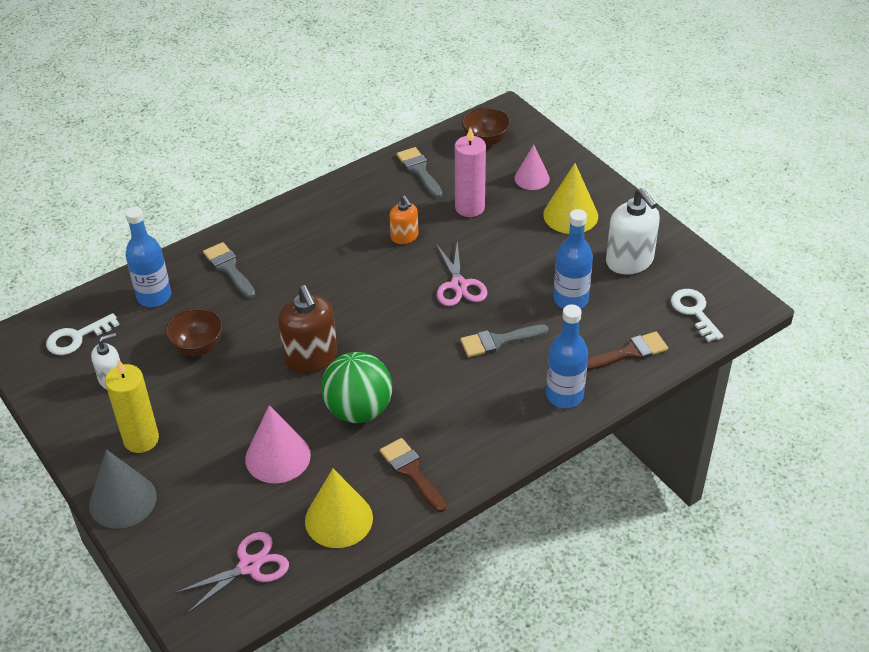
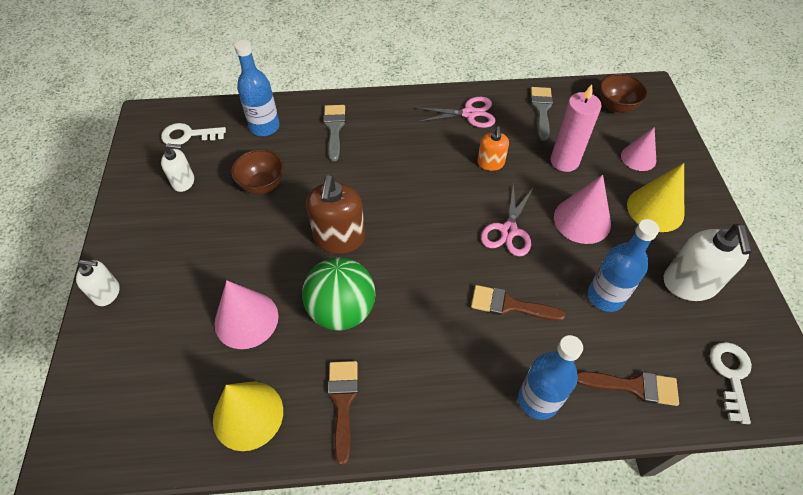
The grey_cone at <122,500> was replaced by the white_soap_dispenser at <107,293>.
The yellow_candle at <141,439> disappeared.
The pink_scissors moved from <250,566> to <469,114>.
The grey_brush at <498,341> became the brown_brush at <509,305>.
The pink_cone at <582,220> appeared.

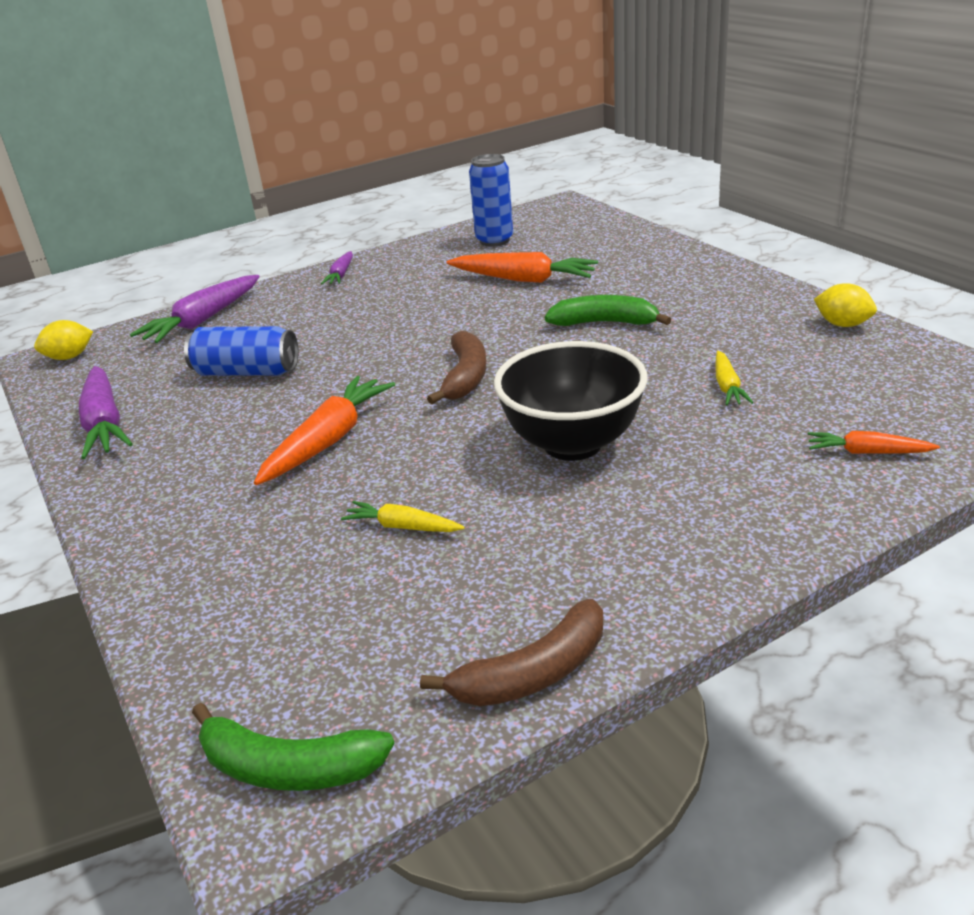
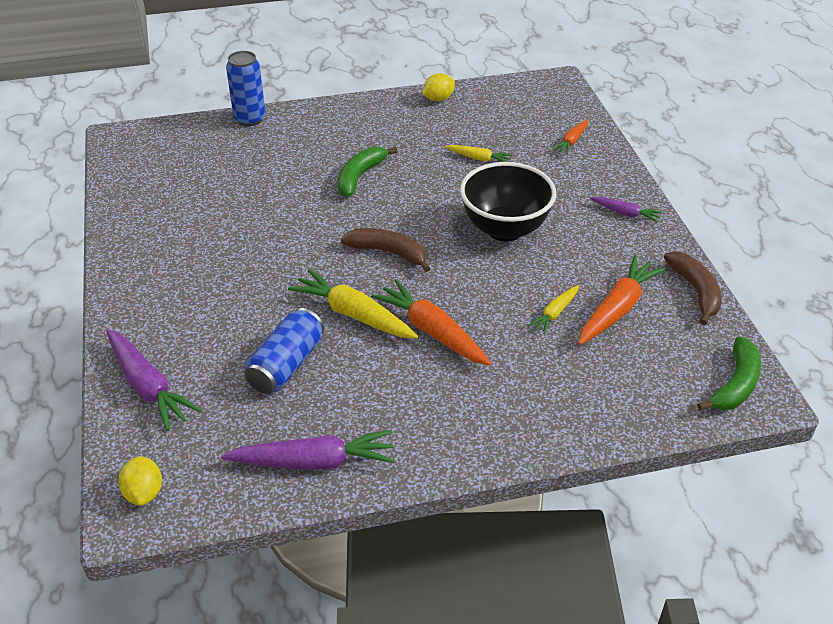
The purple_carrot moved from <341,275> to <625,213>.
The orange_carrot moved from <524,279> to <617,309>.
The blue_can moved from <494,240> to <250,119>.
The yellow_carrot at <353,314> appeared.

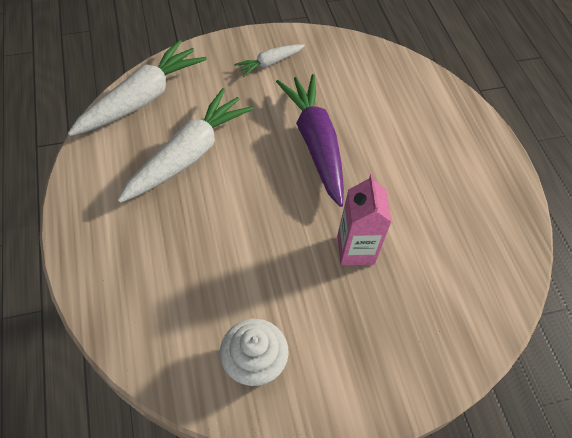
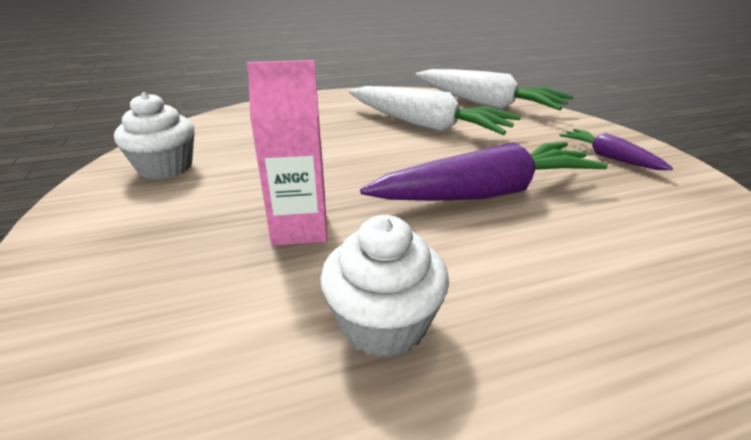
The white_carrot at <270,63> became the purple_carrot at <610,157>.
The white_cupcake at <383,324> appeared.

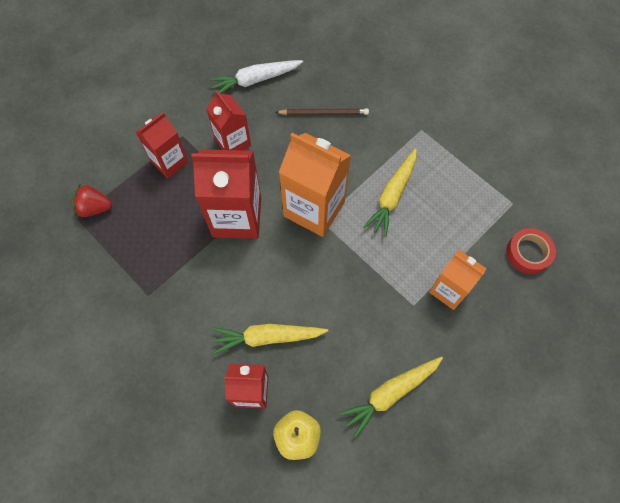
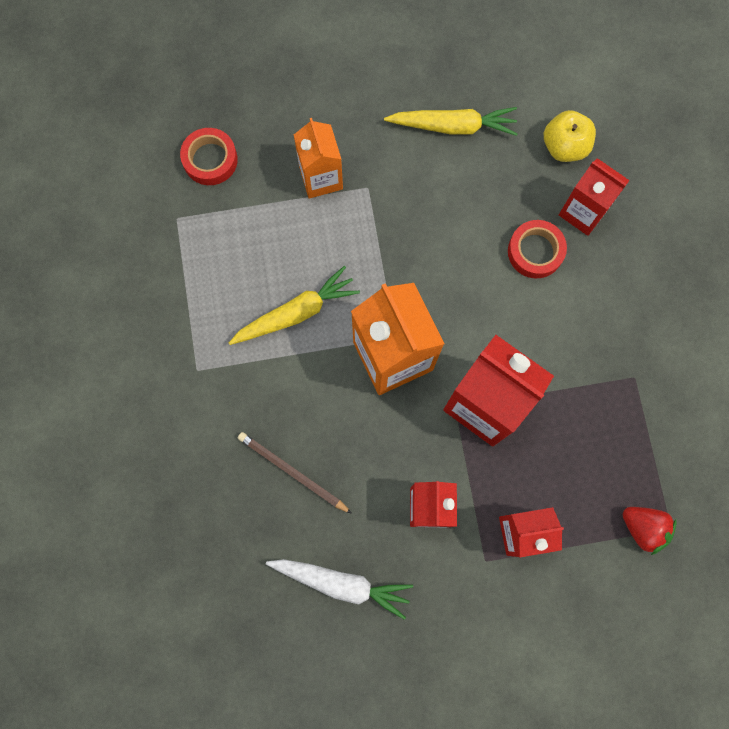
The yellow_carrot at <267,337> was replaced by the red_tape at <535,251>.

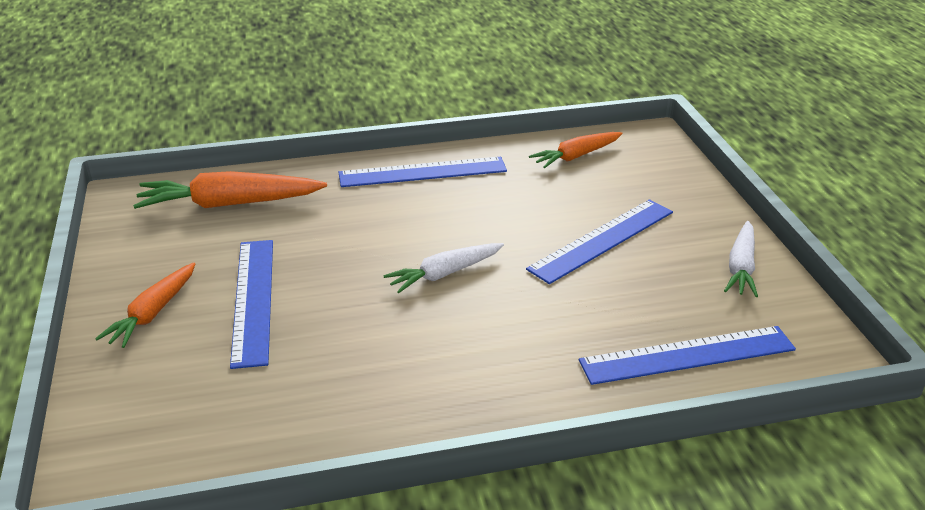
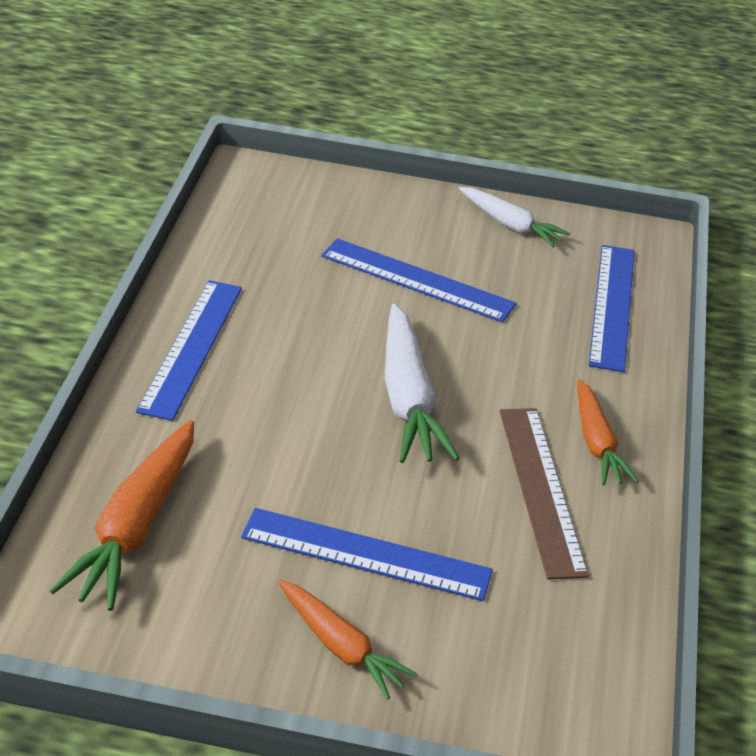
The white_carrot at <444,274> changed to 1.58 times the size.
The blue_ruler at <602,240> turned 45 degrees counterclockwise.
The orange_carrot moved from <576,156> to <596,443>.
The brown_ruler at <540,489> appeared.

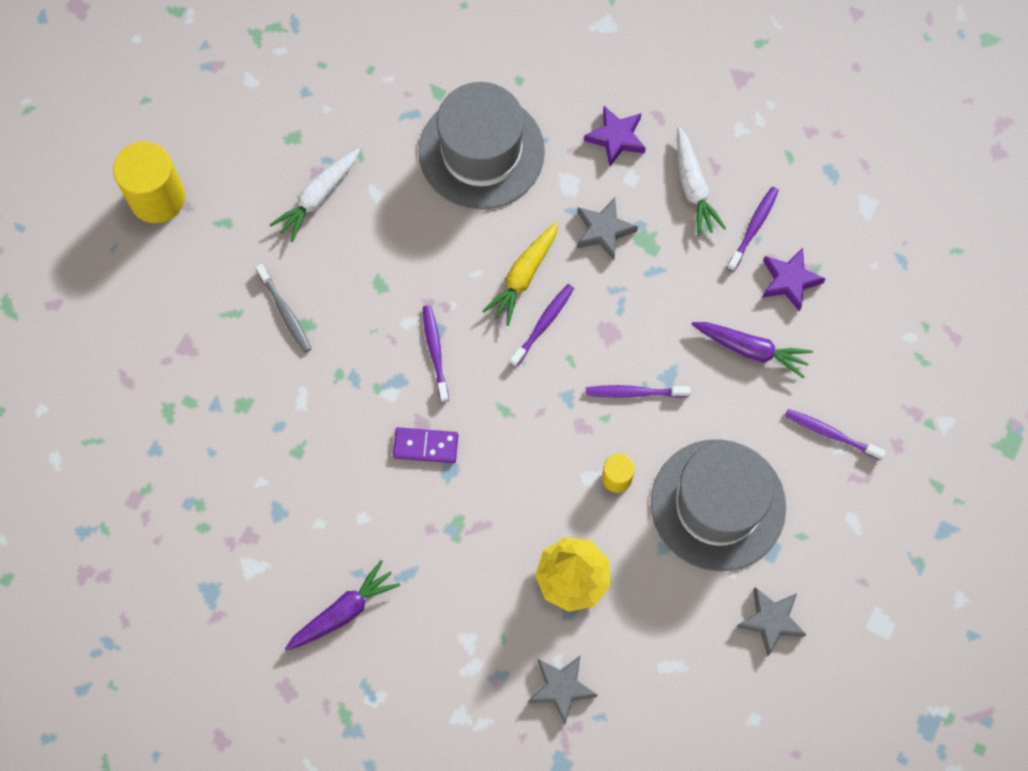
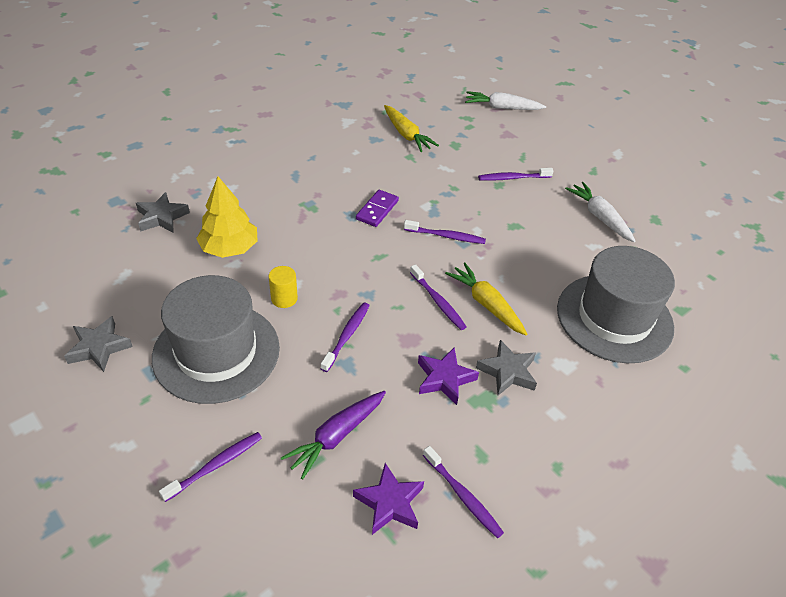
The yellow_cylinder at <157,198> disappeared.
The grey_toothbrush at <285,312> became the purple_toothbrush at <513,178>.
The purple_carrot at <343,611> disappeared.
The purple_star moved from <616,138> to <444,378>.
The white_carrot moved from <693,187> to <502,108>.
The yellow_carrot at <406,134> appeared.

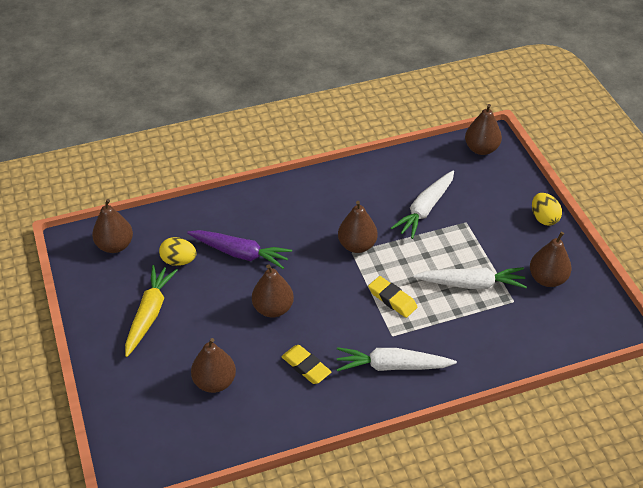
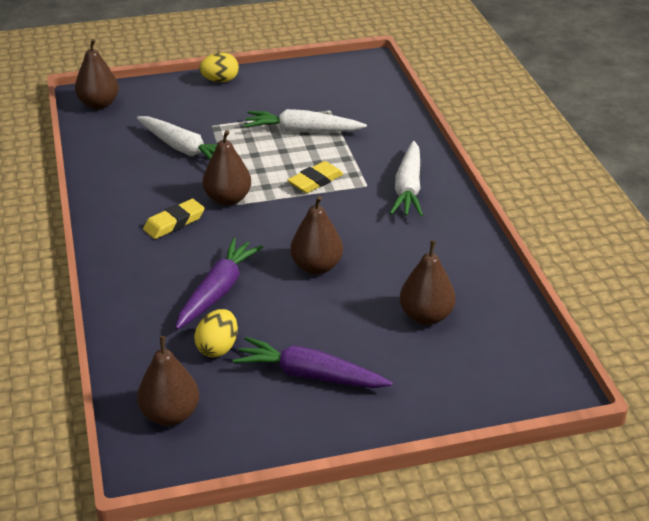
The yellow_carrot at <149,314> became the purple_carrot at <310,375>.
The yellow_eraser moved from <306,366> to <174,223>.
The white_carrot at <471,284> turned 90 degrees counterclockwise.
The brown_pear at <547,279> disappeared.

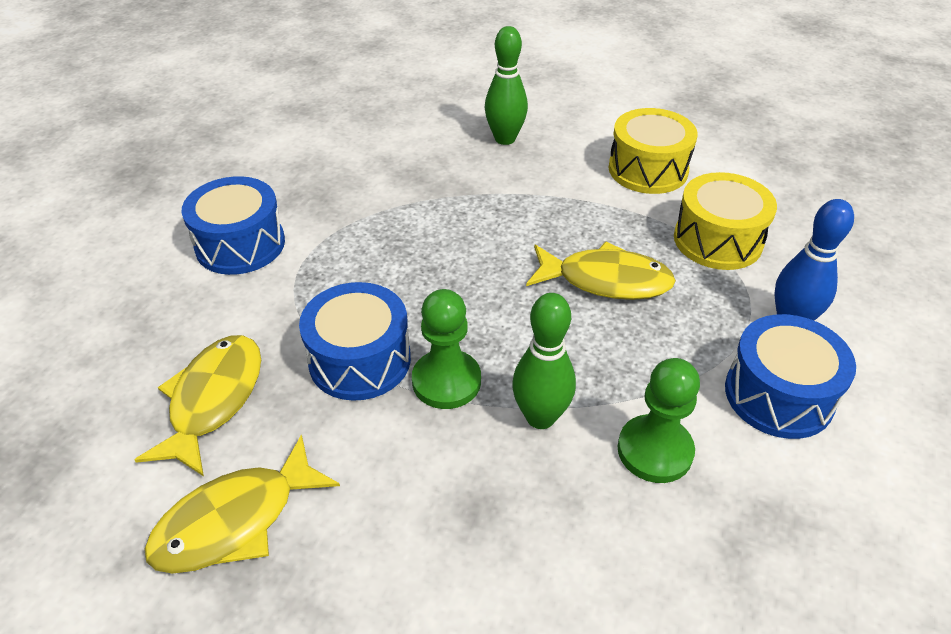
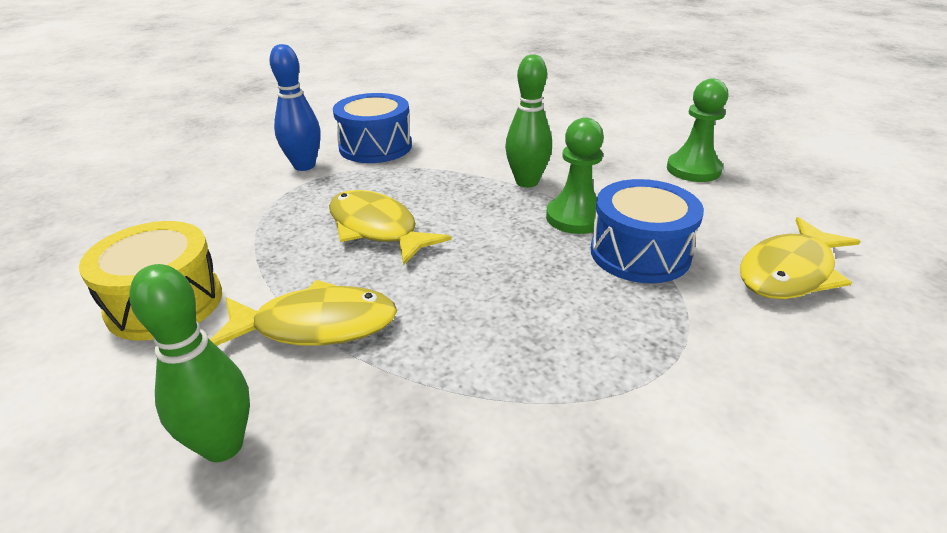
The yellow_fish moved from <235,520> to <316,325>.
The blue_drum at <240,244> disappeared.
The green_pawn moved from <655,450> to <693,169>.
The yellow_drum at <717,240> disappeared.

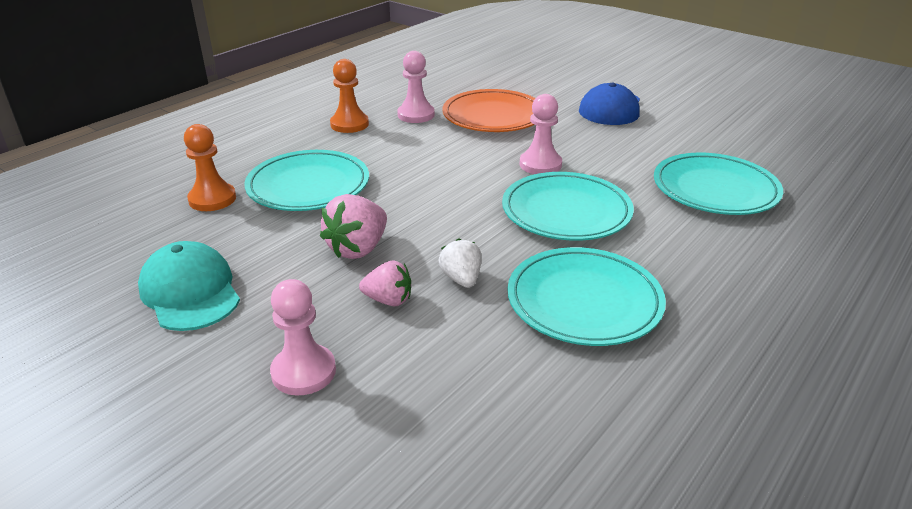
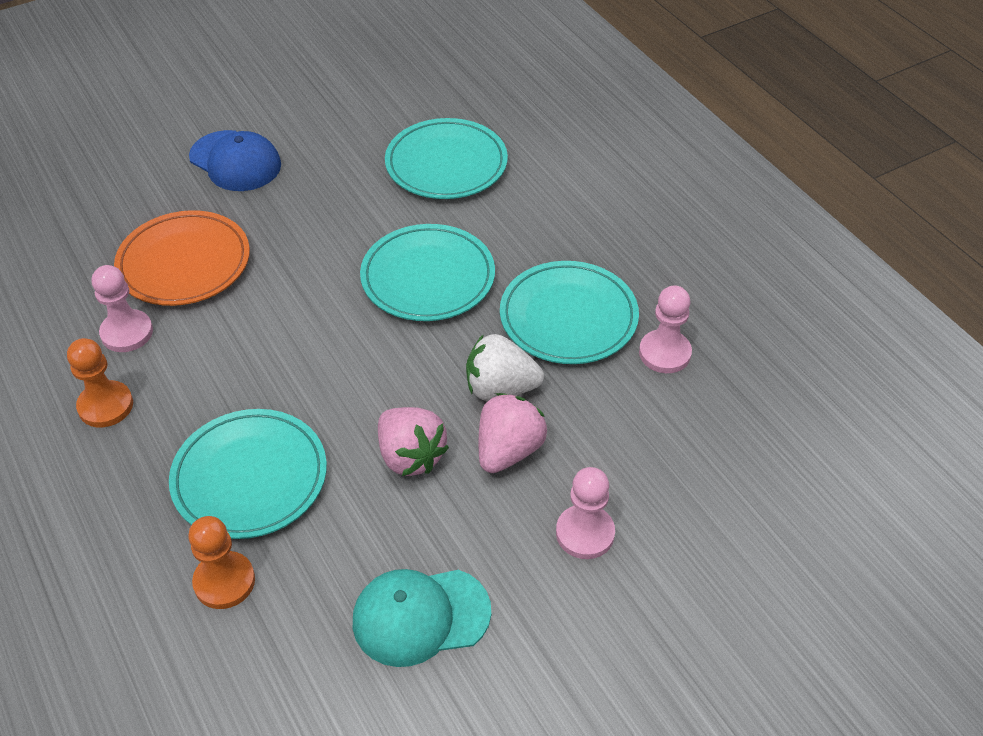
The pink_strawberry at <388,300> changed to 1.55 times the size.
The white_strawberry at <461,279> changed to 1.55 times the size.
The pink_pawn moved from <540,164> to <664,353>.

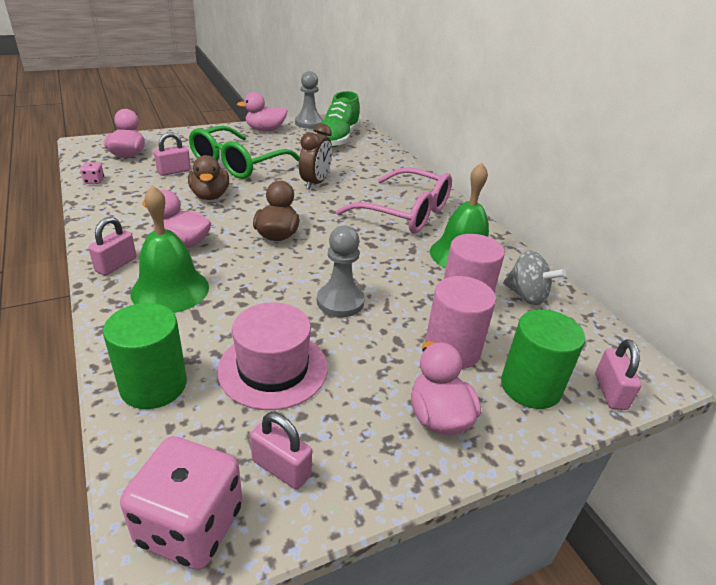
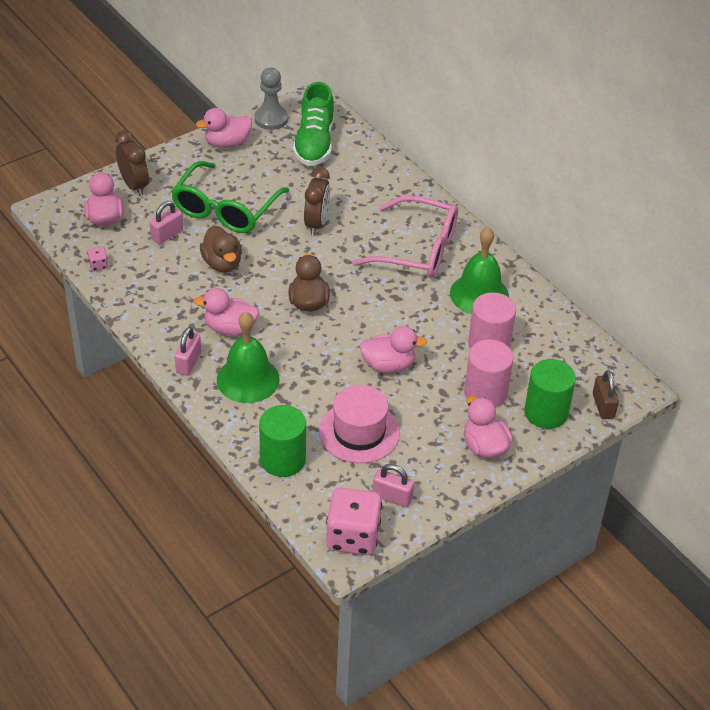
The grey_pawn at <340,302> was replaced by the pink_duck at <388,365>.
The grey_spinning_top at <526,295> disappeared.
The pink_padlock at <610,391> became the brown_padlock at <603,406>.
The brown_clock at <134,185> appeared.

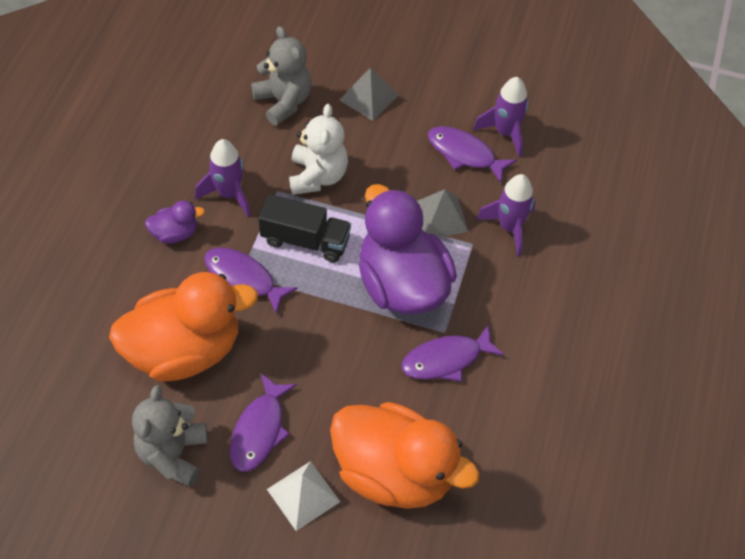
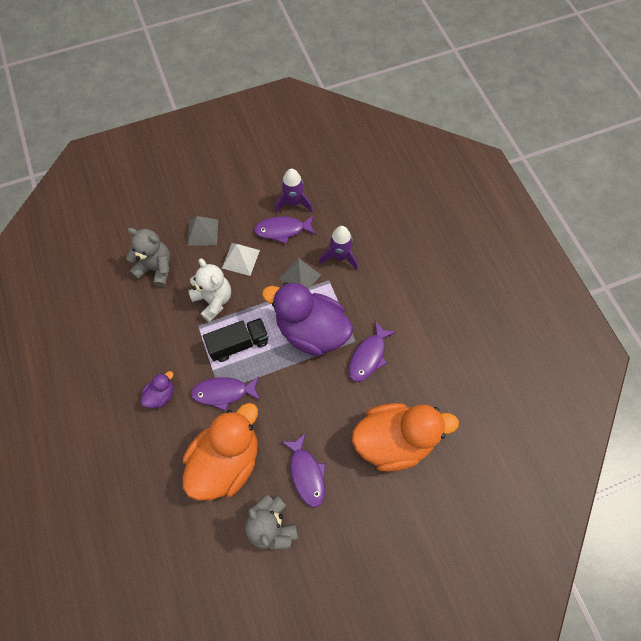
The purple_rocket at <229,194> disappeared.
The white_pyramid moved from <303,495> to <241,259>.

